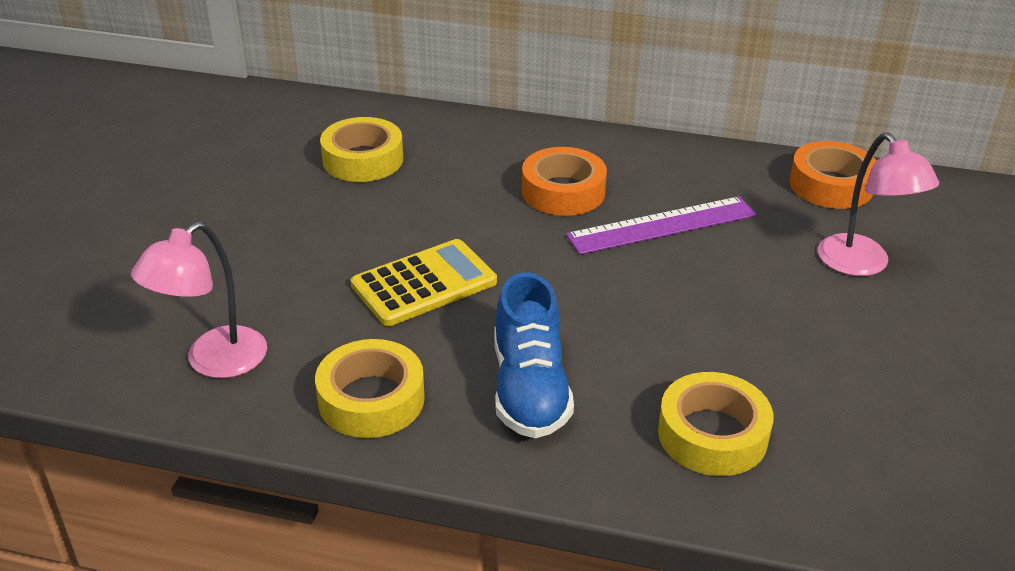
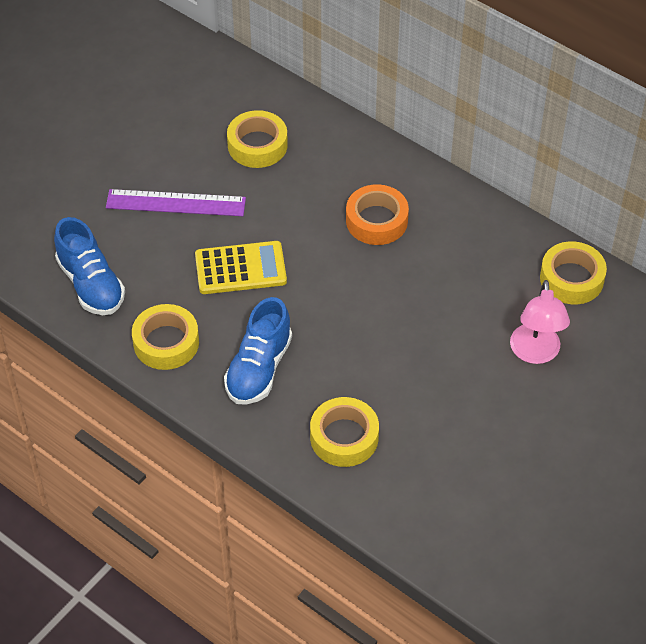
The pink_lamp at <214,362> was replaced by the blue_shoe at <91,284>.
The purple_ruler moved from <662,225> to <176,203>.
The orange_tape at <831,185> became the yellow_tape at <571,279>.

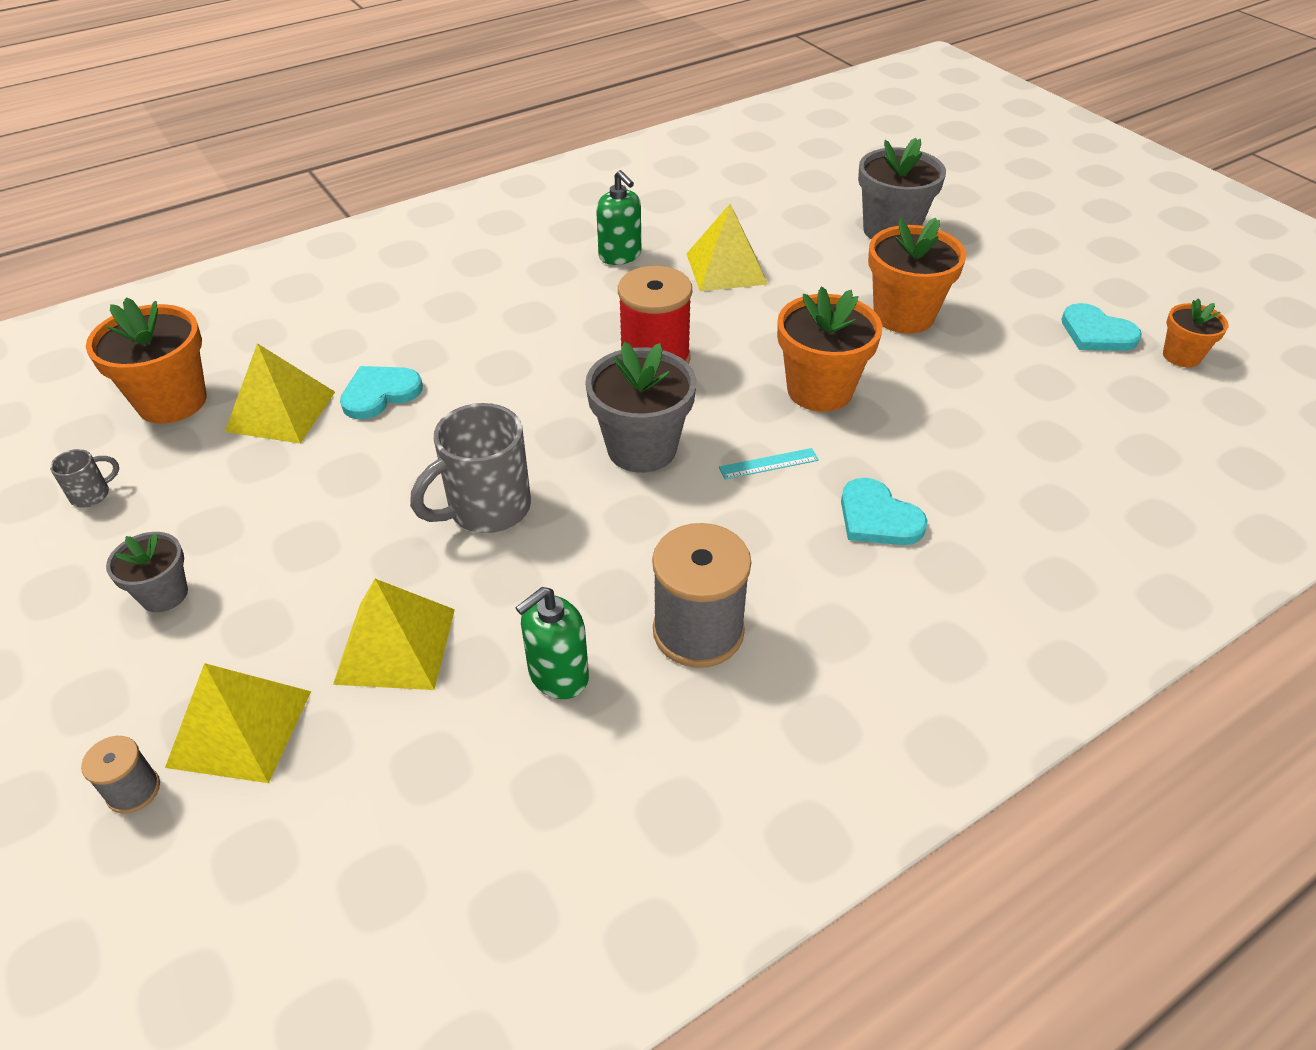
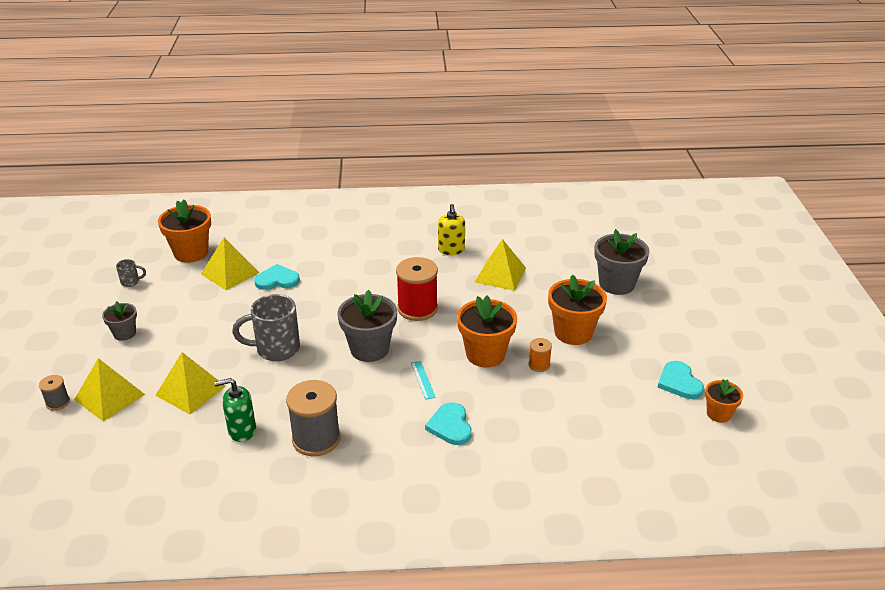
The green_soap_dispenser at <620,255> became the yellow_soap_dispenser at <451,250>.
The turquoise_ruler at <768,464> turned 60 degrees clockwise.
The orange_spool at <539,365> appeared.

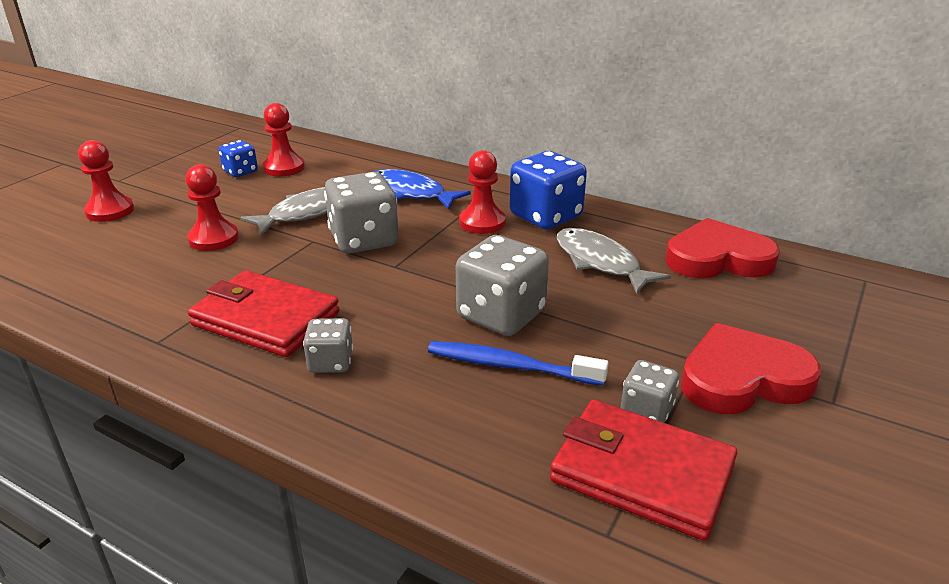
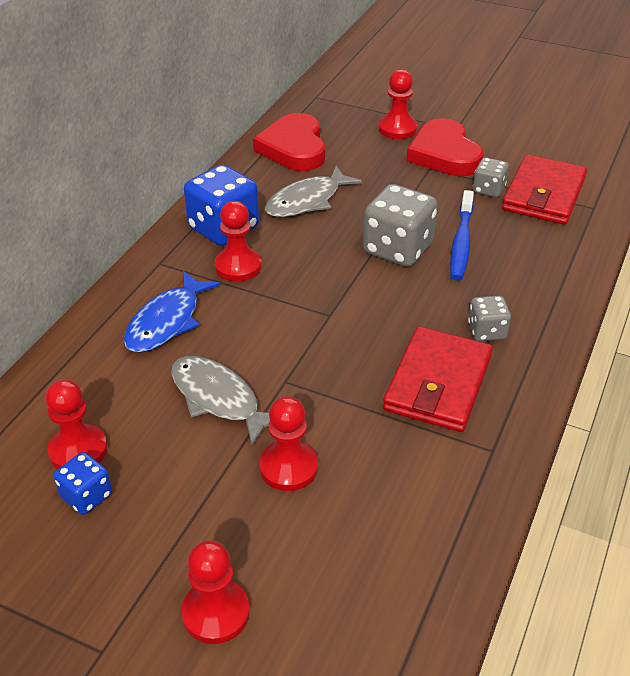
The grey_dice at <364,240> disappeared.
The red_pawn at <397,129> appeared.

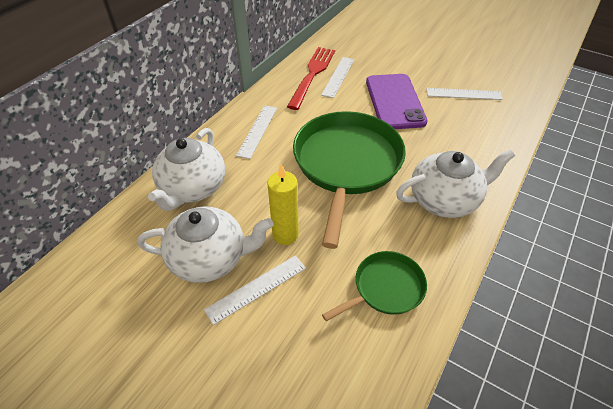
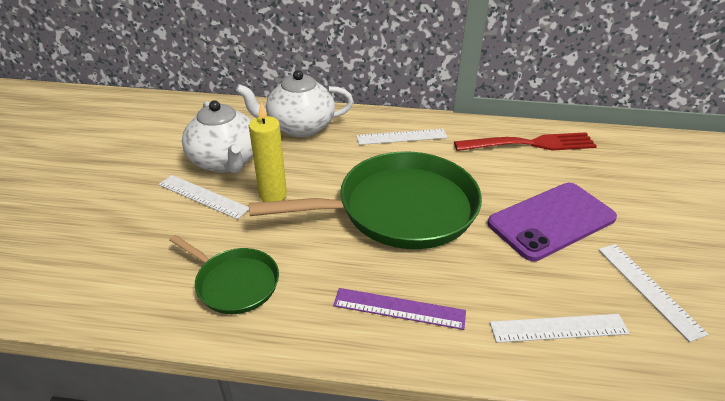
The white_ruler moved from <338,77> to <558,328>.
The white_teapot at <444,200> was replaced by the purple_ruler at <399,308>.

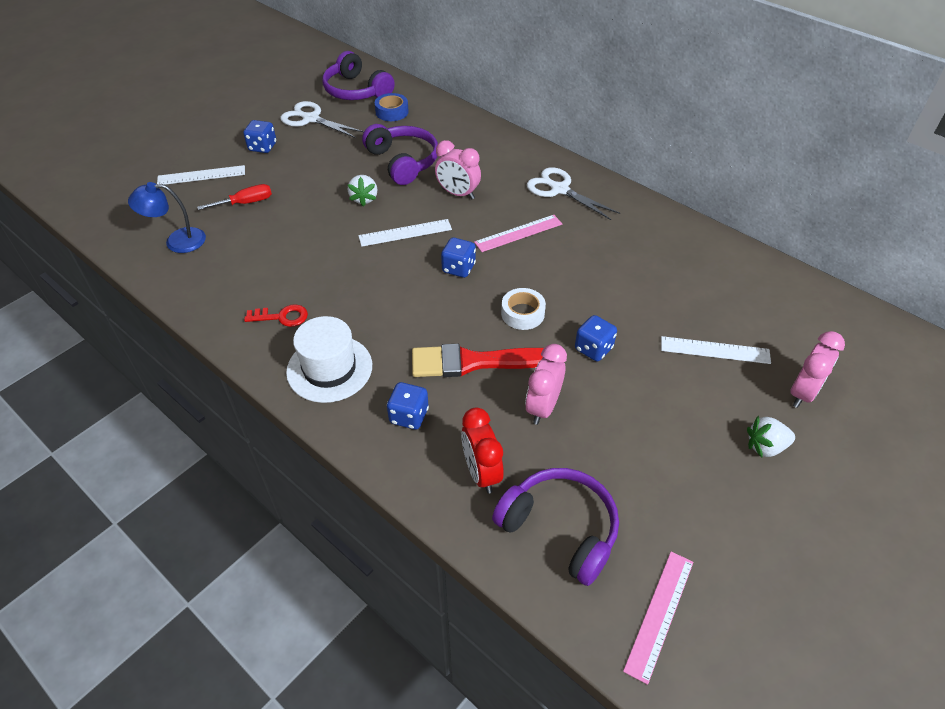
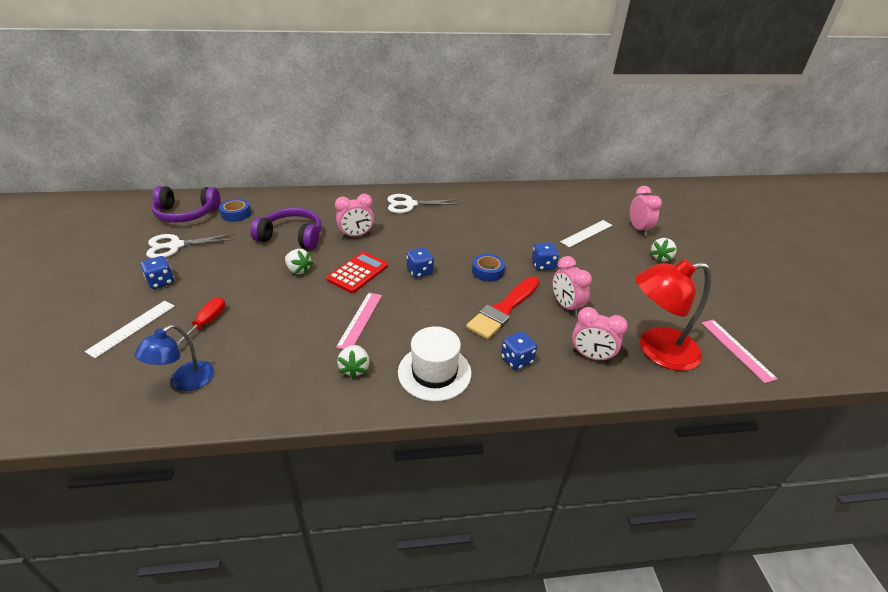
The red_key at <282,317> was replaced by the white_strawberry at <354,368>.
The white_ruler at <405,233> was replaced by the red_calculator at <358,273>.
The red_clock at <481,473> became the pink_clock at <591,356>.
The pink_ruler moved from <518,233> to <360,320>.
The purple_headphones at <560,528> was replaced by the red_lamp at <657,350>.
The white_tape at <522,313> became the blue_tape at <487,271>.

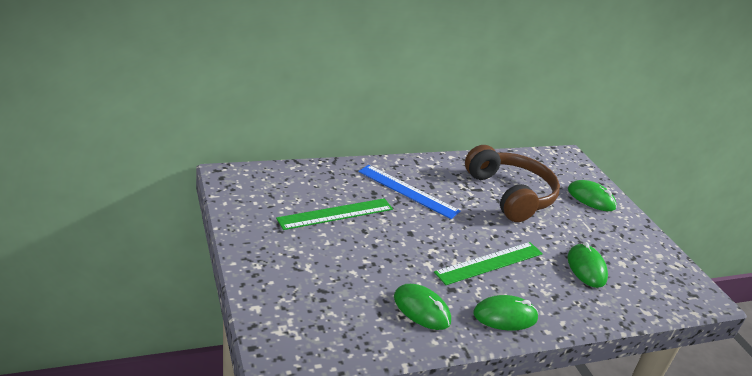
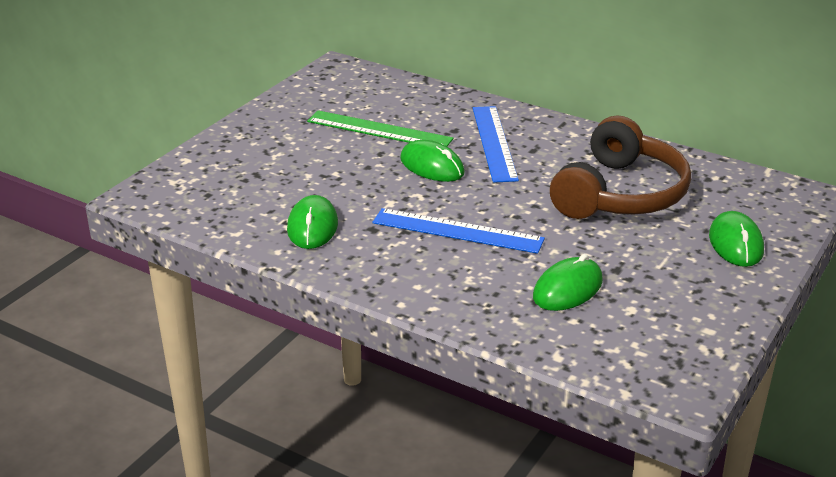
The green_ruler at <490,263> became the blue_ruler at <457,231>.
The green_mouse moved from <505,316> to <432,166>.

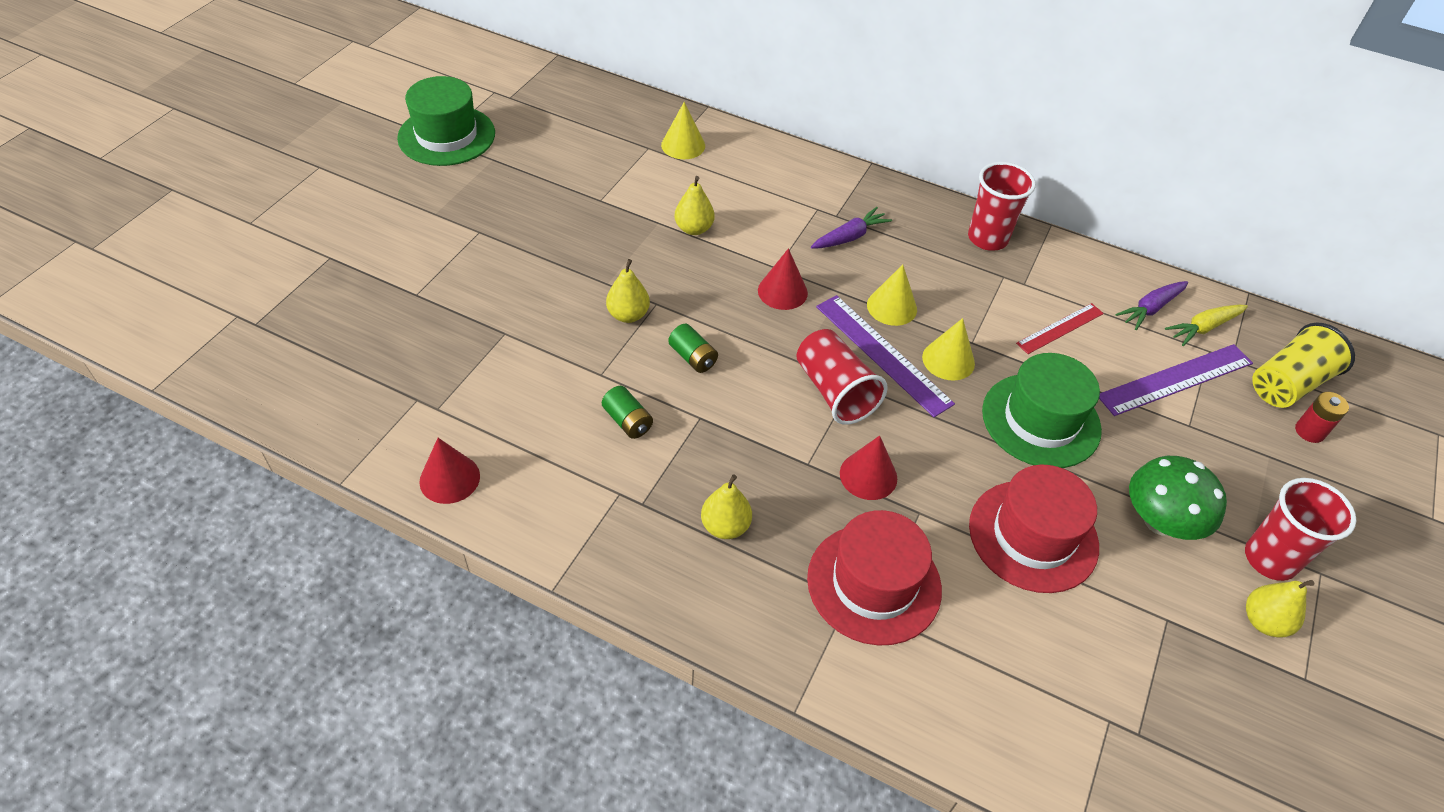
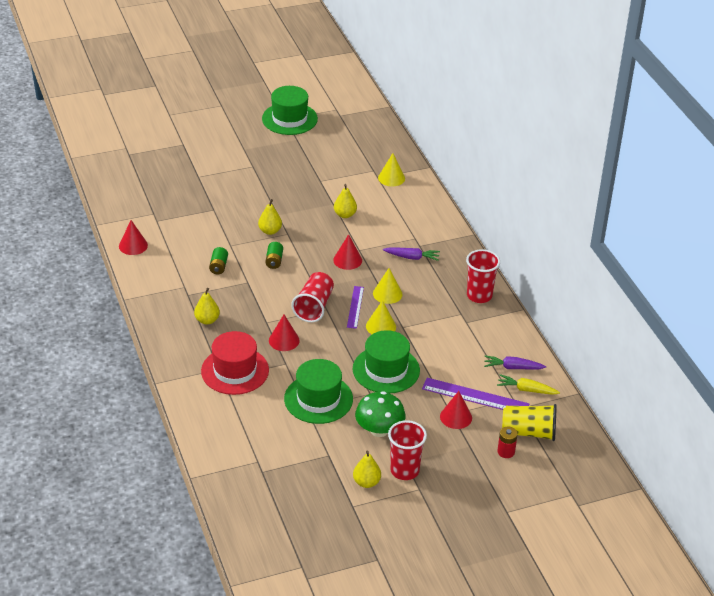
The purple_ruler at <882,354> changed to 0.62 times the size.
The red_hat at <1033,536> became the green_hat at <318,399>.
The red_ruler at <1060,328> disappeared.
The red_cone at <456,417> appeared.

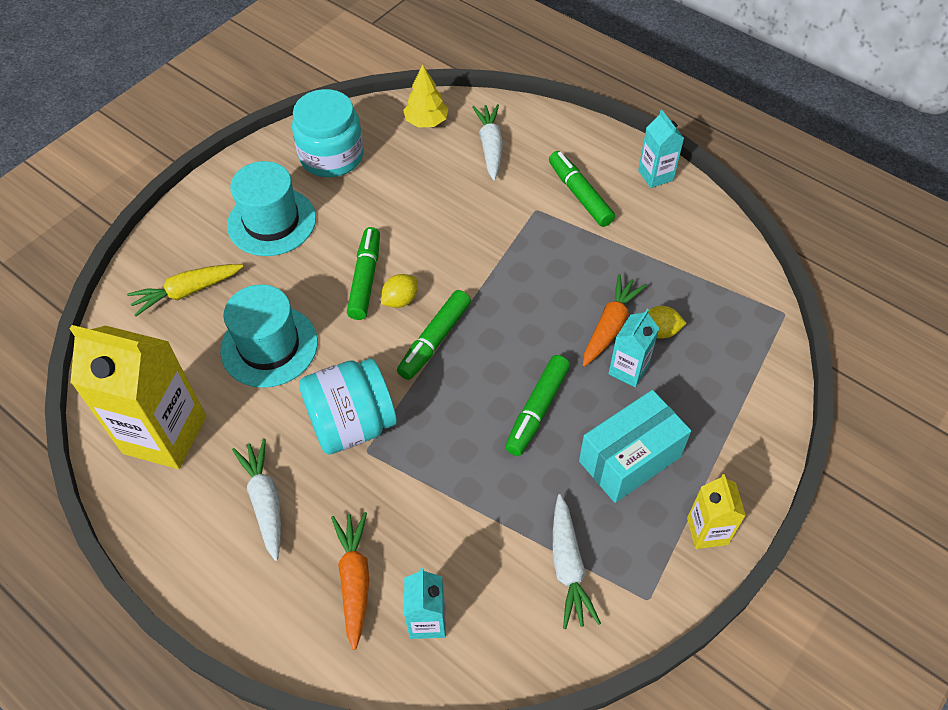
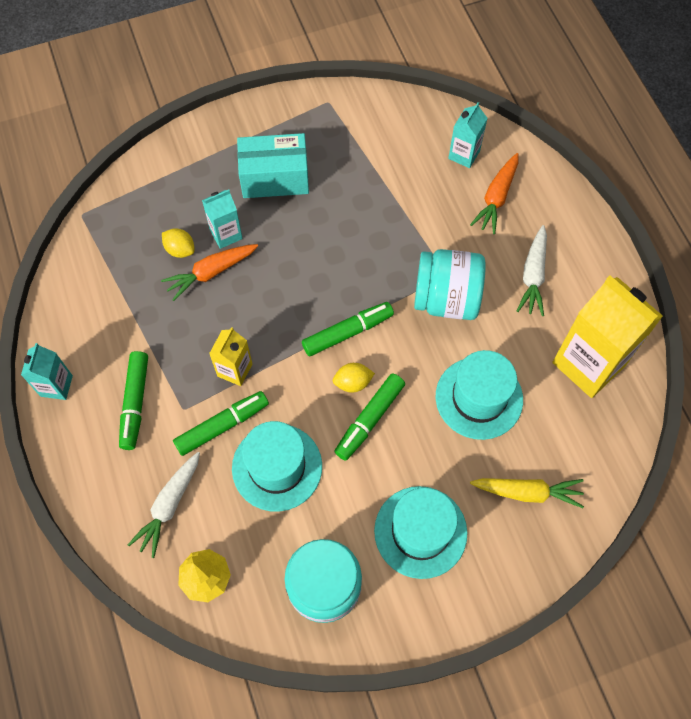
The green_marker moved from <537,410> to <222,426>.
The white_carrot at <568,567> disappeared.
The yellow_carton moved from <707,531> to <235,370>.
The turquoise_hat at <277,467> appeared.

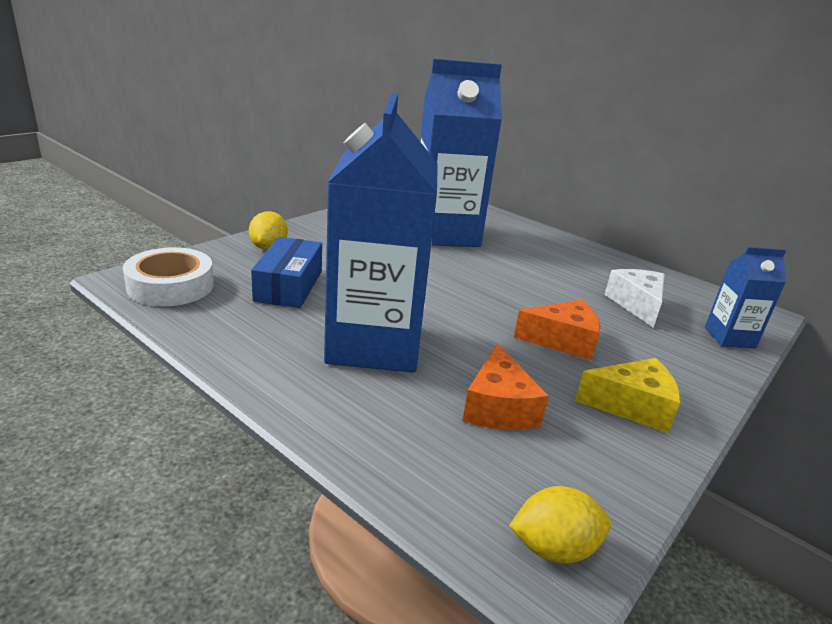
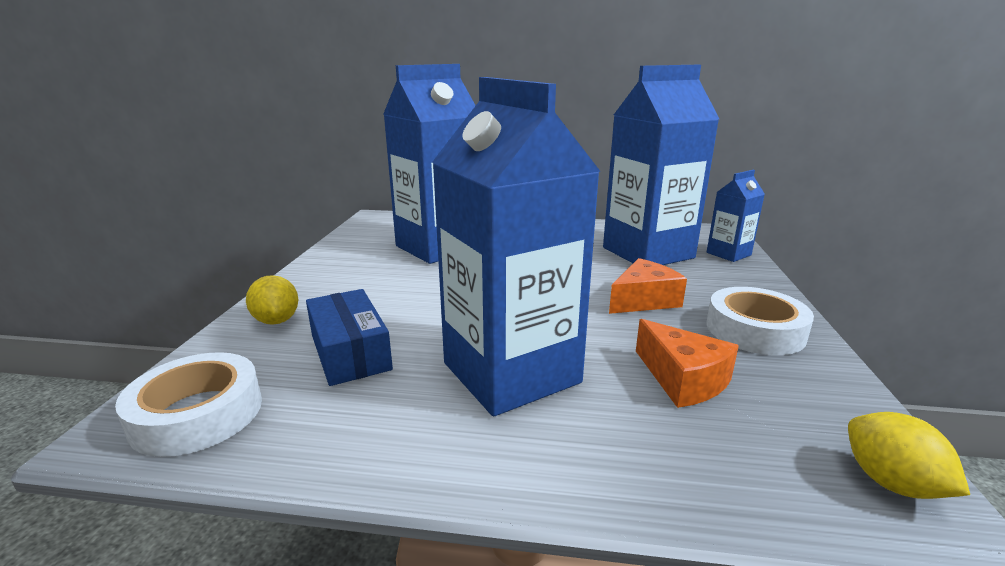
The yellow_lemon at <554,548> turned 75 degrees counterclockwise.
The yellow_cheese at <632,406> was replaced by the white_tape at <755,330>.
The white_cheese at <636,305> was replaced by the blue_carton at <648,253>.

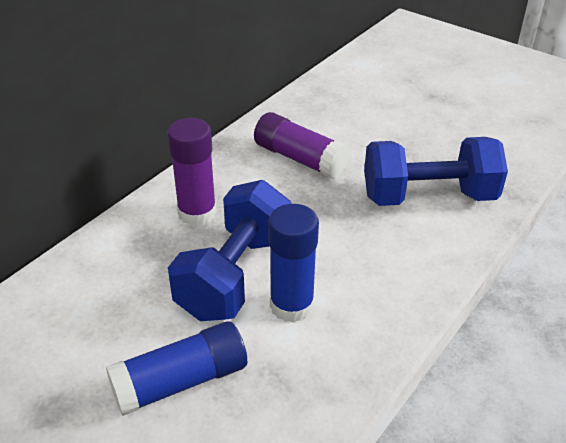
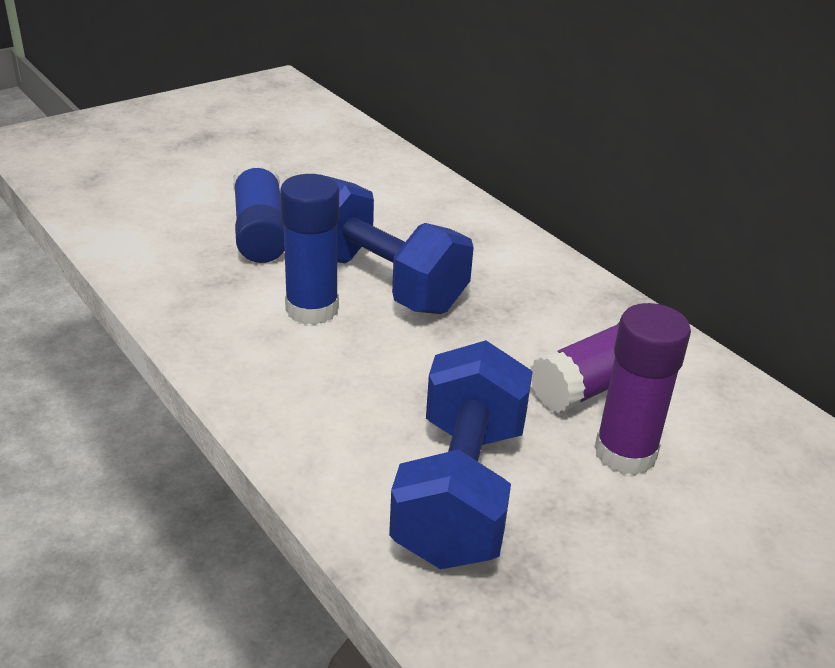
The purple_glue_stick moved from <197,213> to <625,453>.

